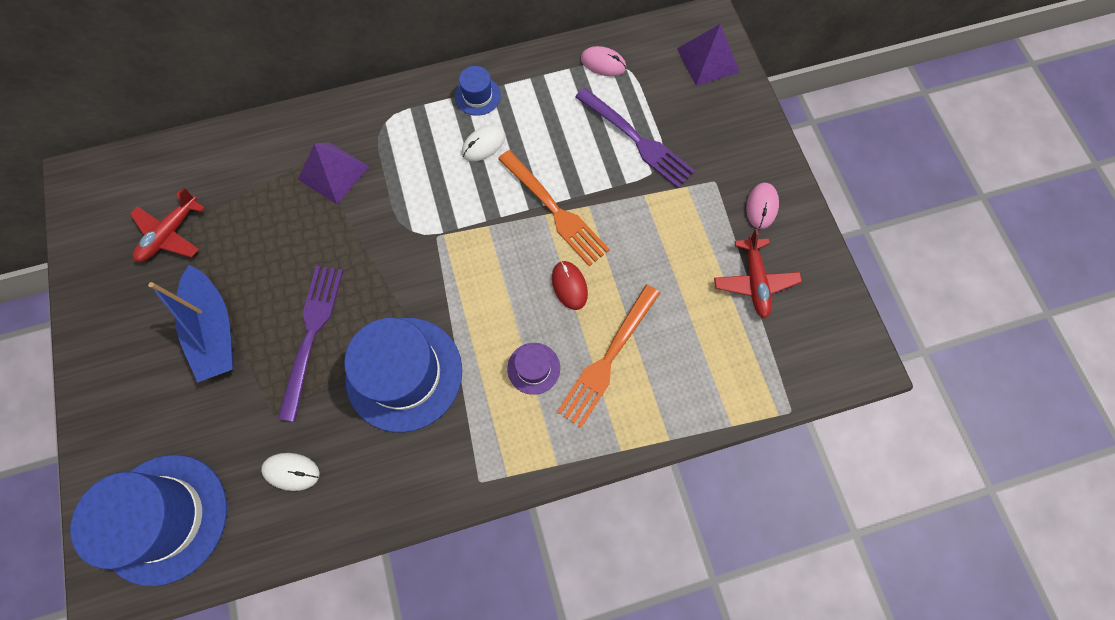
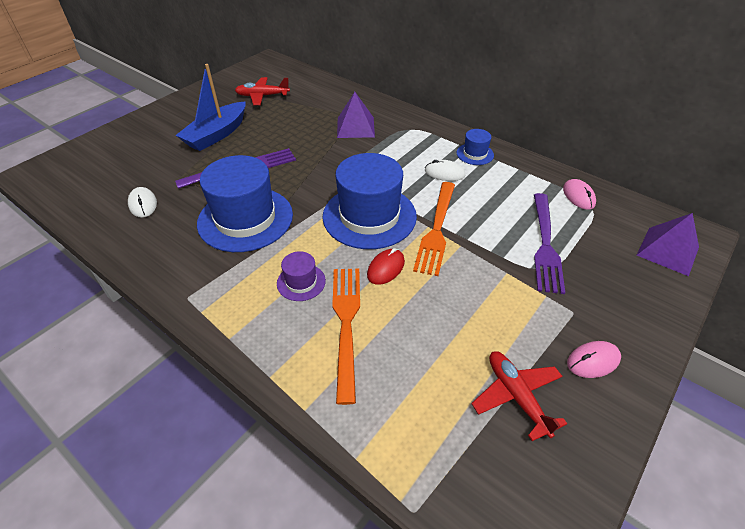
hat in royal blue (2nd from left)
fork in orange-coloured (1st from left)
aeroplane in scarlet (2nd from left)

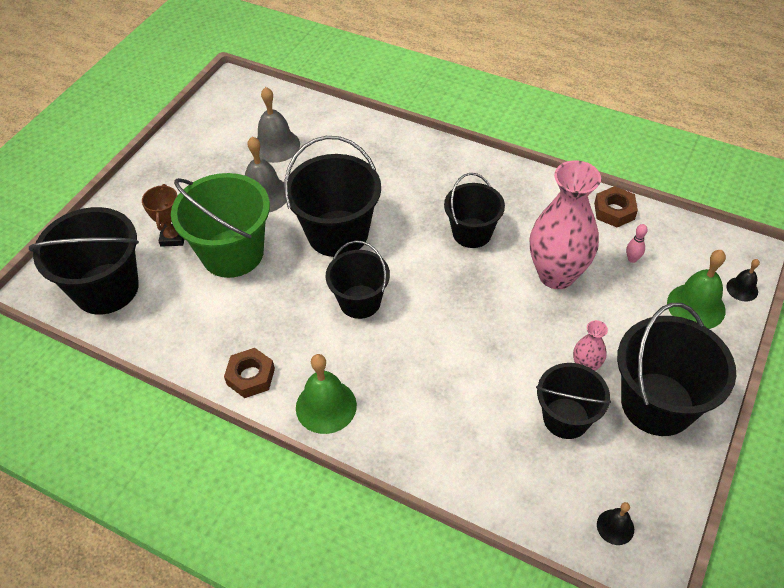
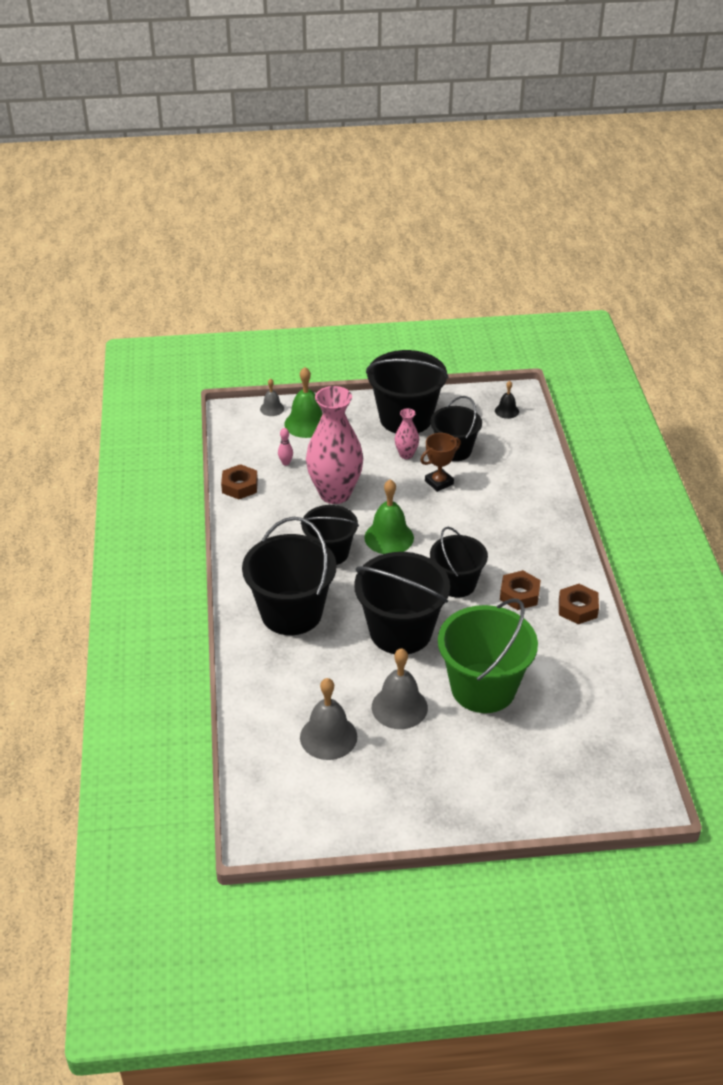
bucket in ebony (1st from left)
award cup in russet
bell in green (2nd from left)
bell in grey (1st from left)
nut in russet (2nd from left)

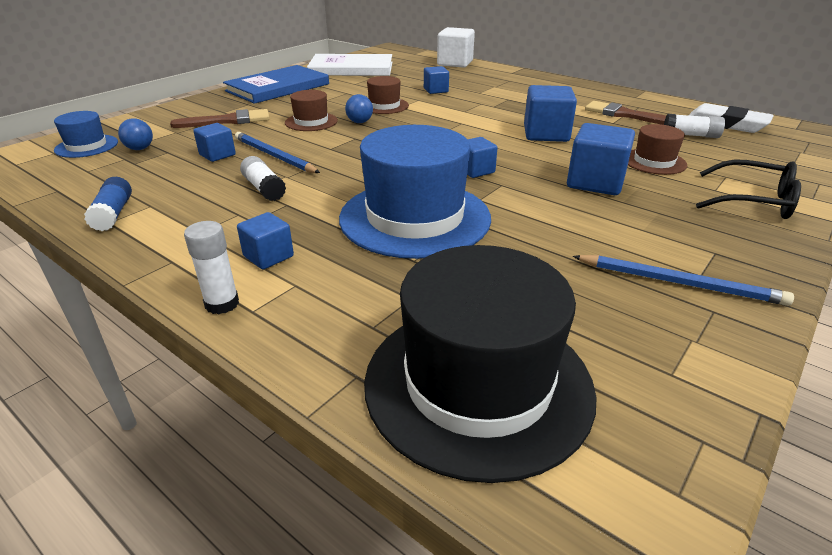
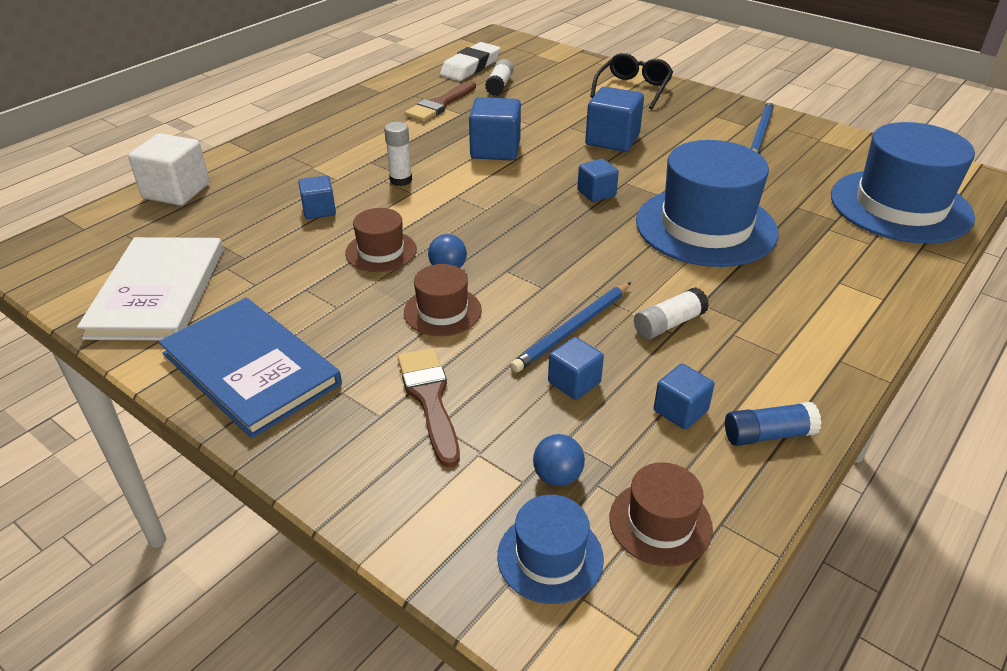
glue in white (1st from left)
solid cube in royal blue (6th from left)
hat in royal blue (3rd from left)
hat in russet (3rd from left)

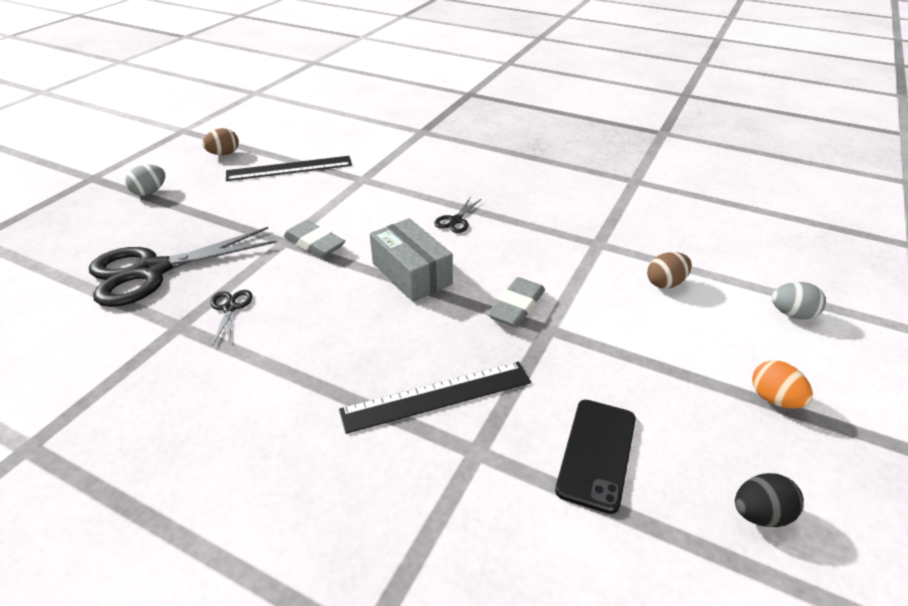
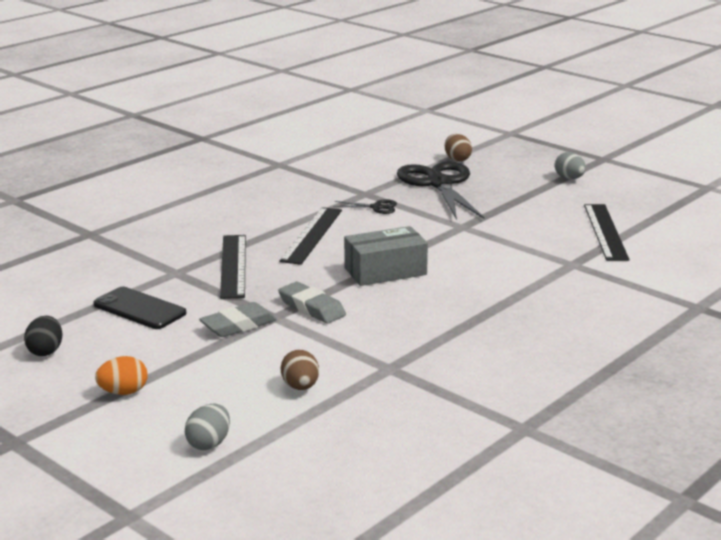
egg shape in russet (2nd from left)
gum eraser in grey (1st from left)
pair of scissors in ebony (3rd from left in the first image)
measuring stick in ebony (2nd from left)

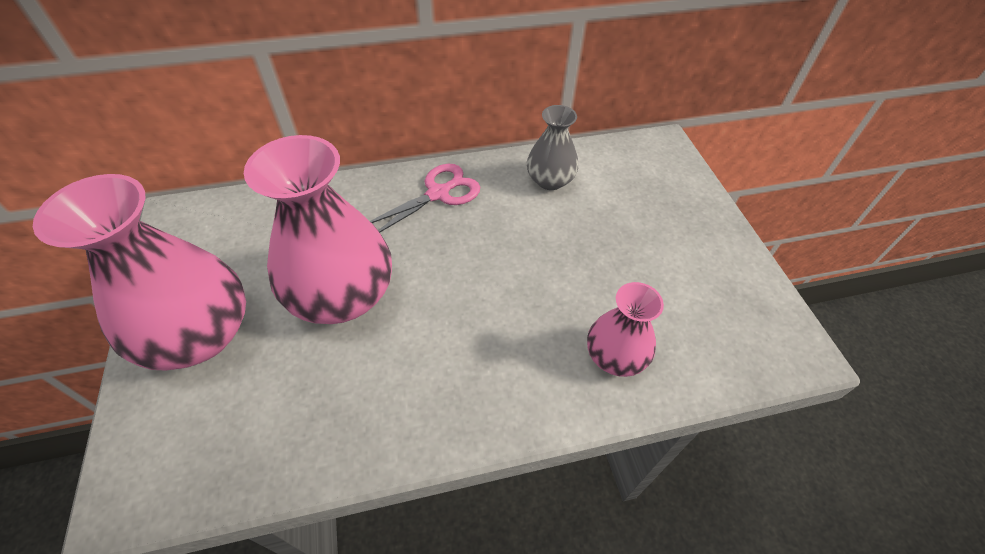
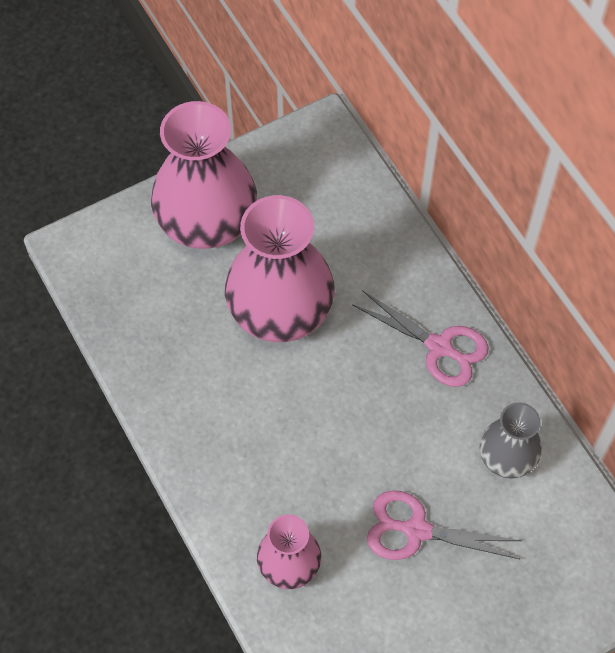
pair of scissors in rosy (2nd from left)

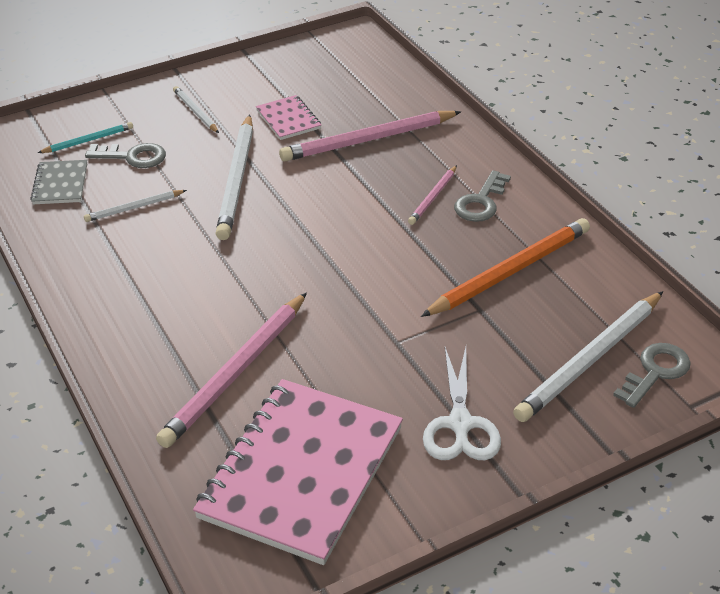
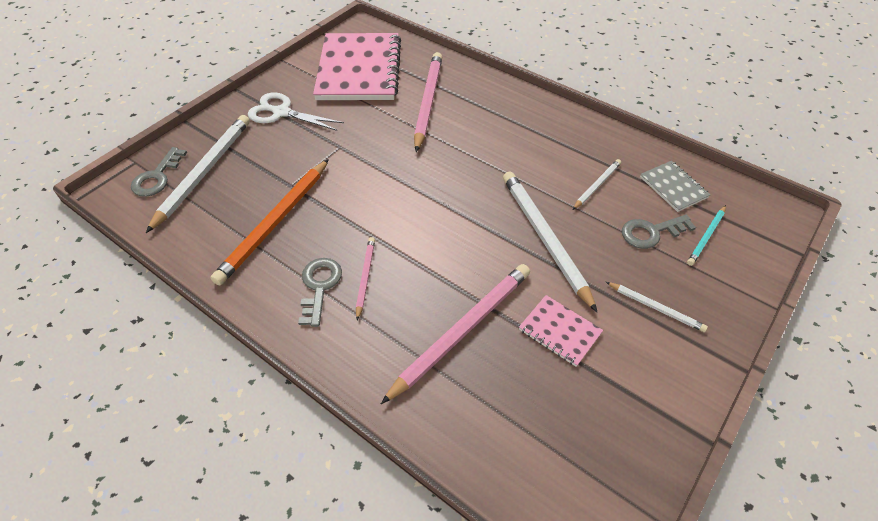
pair of scissors in white

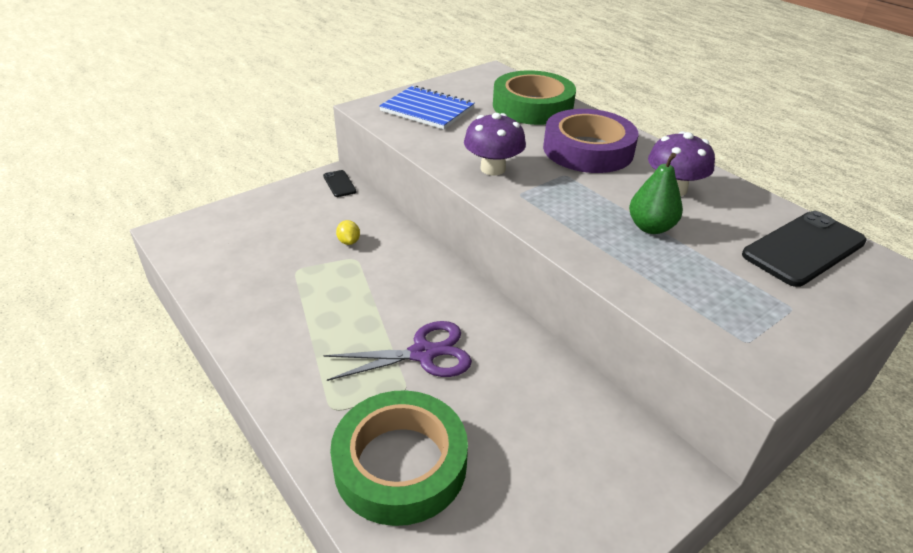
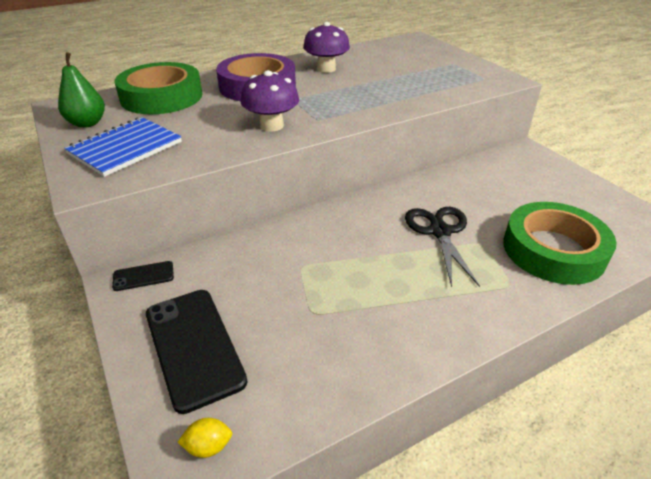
pair of scissors in ebony
lemon in bright yellow
toy pear in green
phone in ebony (2nd from left)

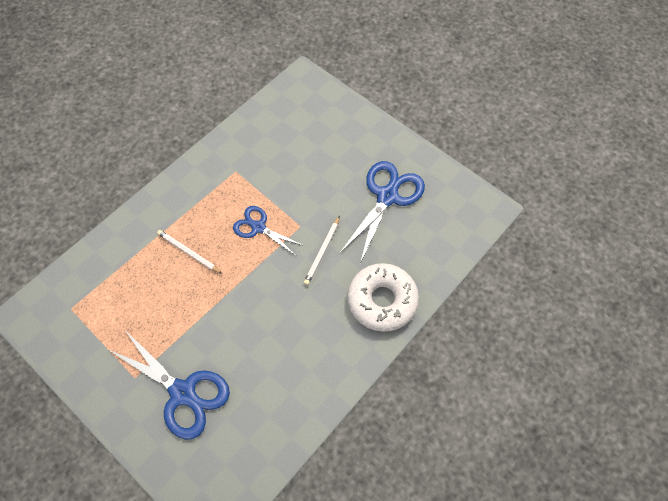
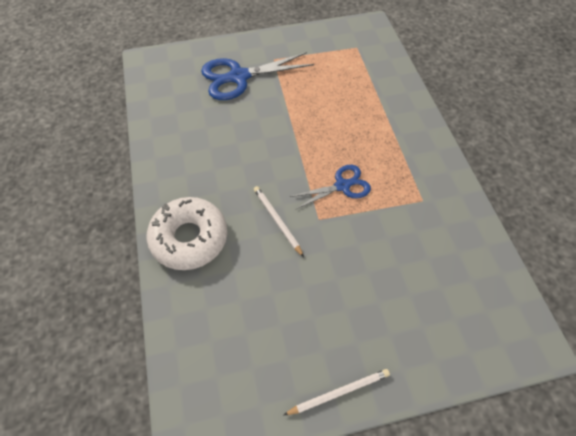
lead pencil in white (2nd from left)
pair of scissors in royal blue (3rd from left in the first image)

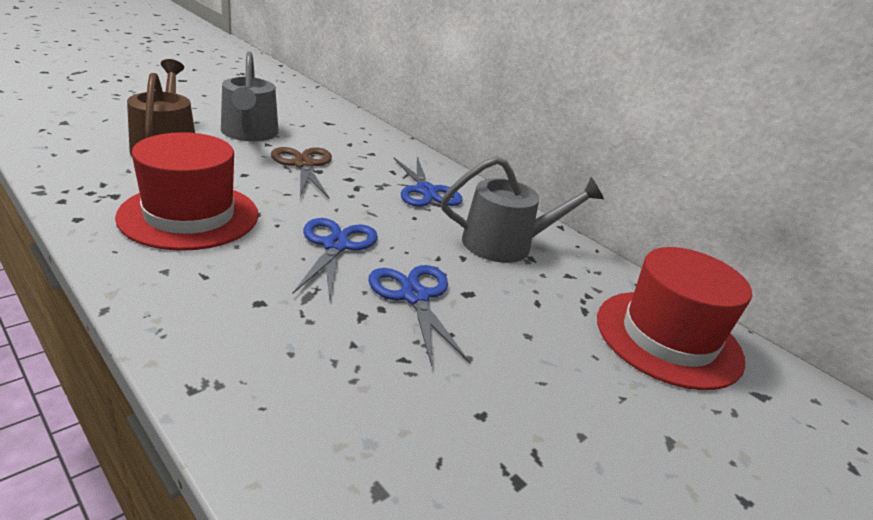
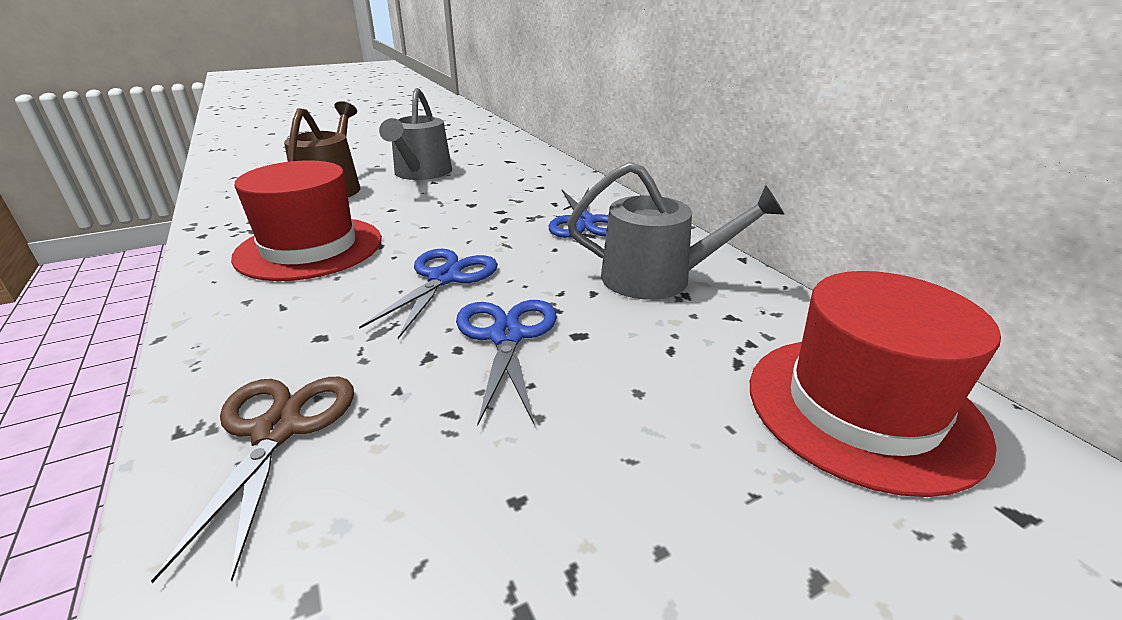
pair of scissors in russet

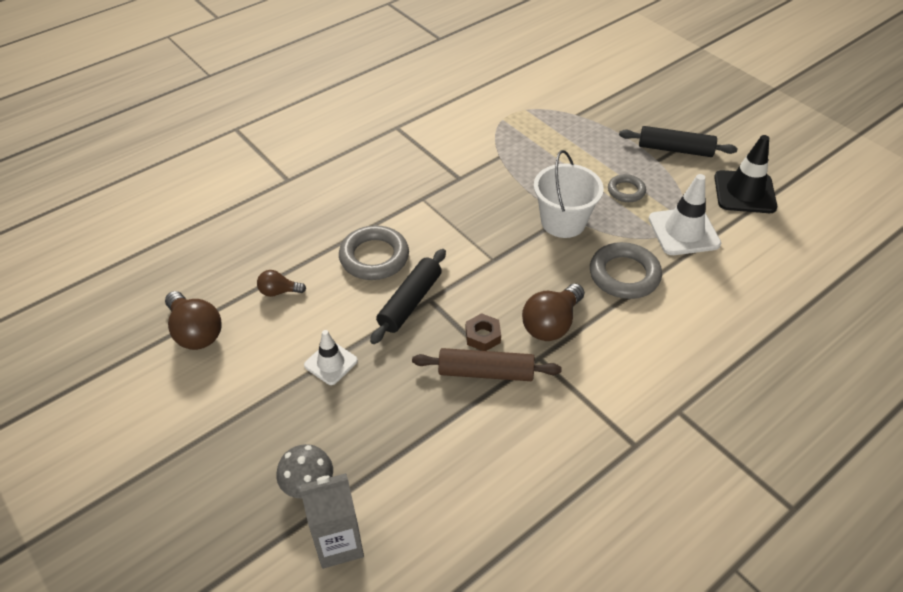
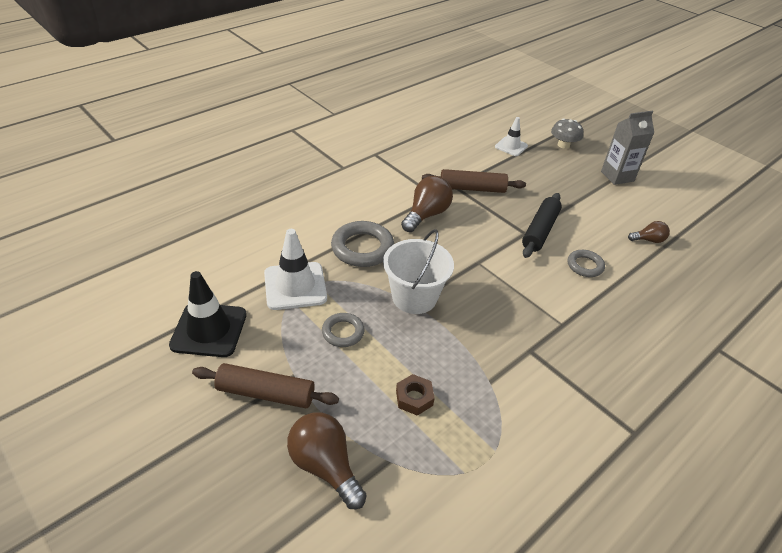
lightbulb in russet (1st from left)
carton in grey
traffic cone in white (2nd from left)
hoop in grey (3rd from left)
nut in russet
dough roller in russet (1st from left)

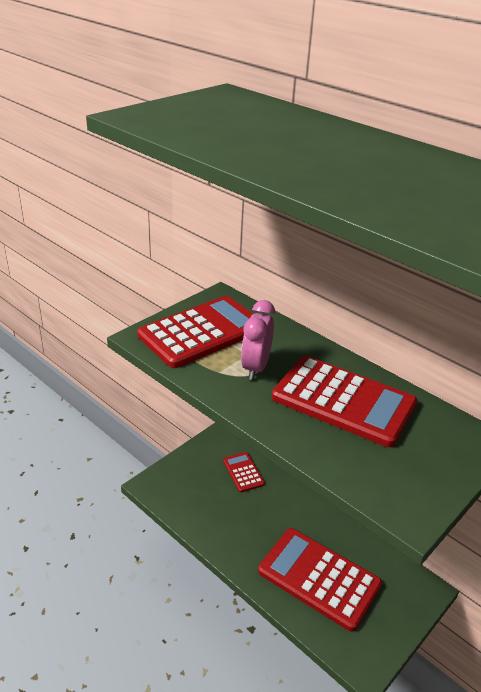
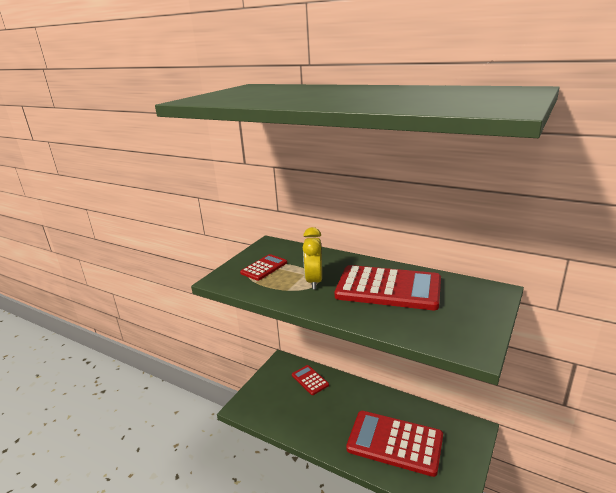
pocket calculator in scarlet (1st from left)
clock in bright yellow

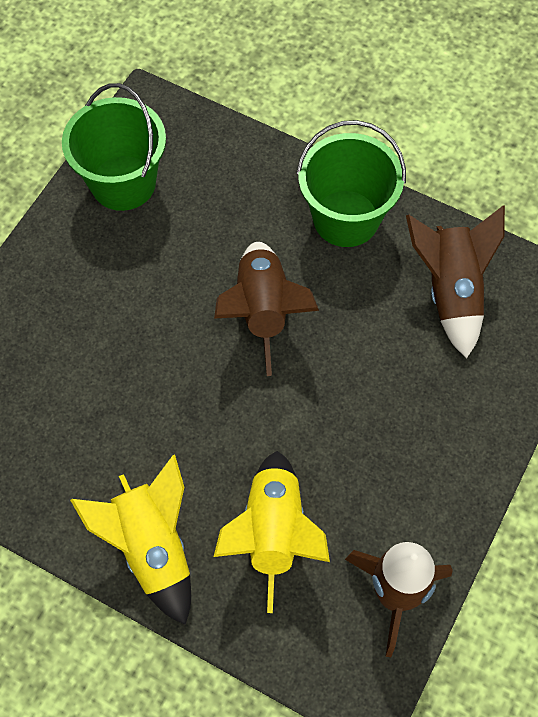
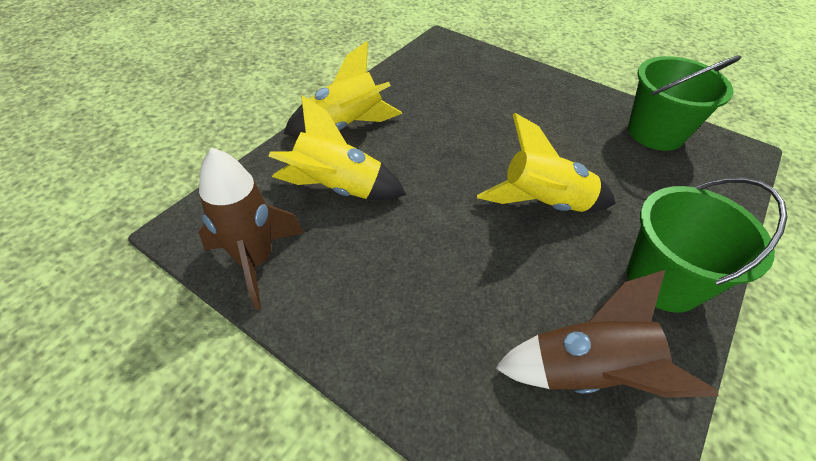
spaceship in bright yellow (3rd from left)

